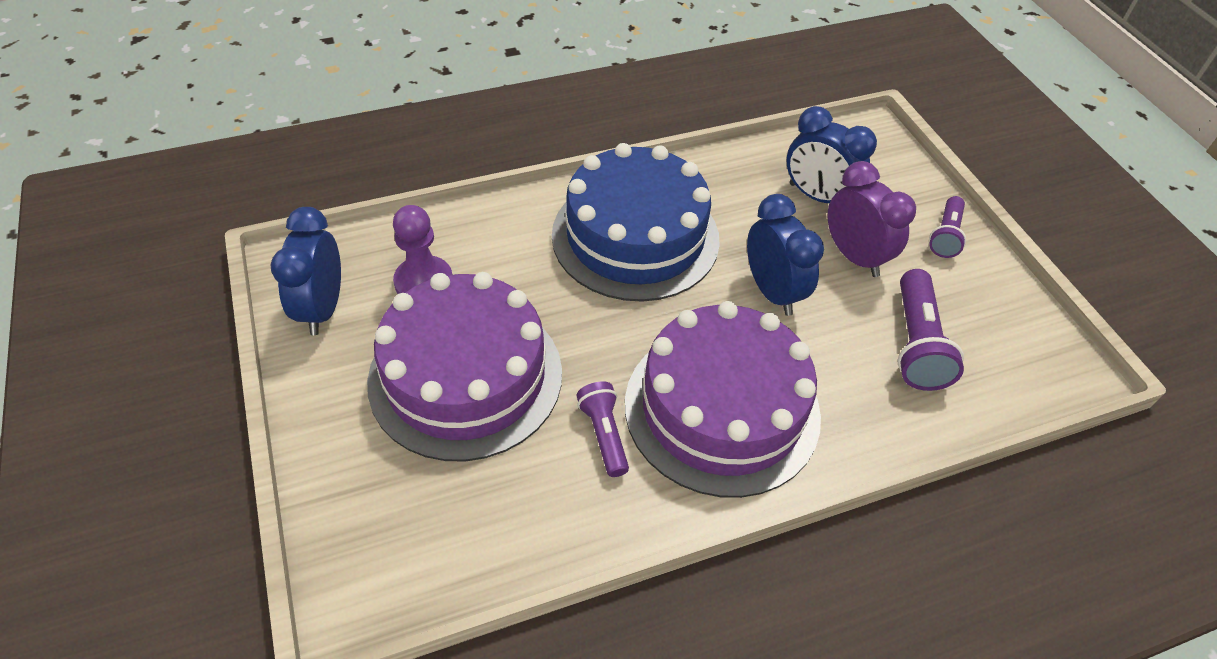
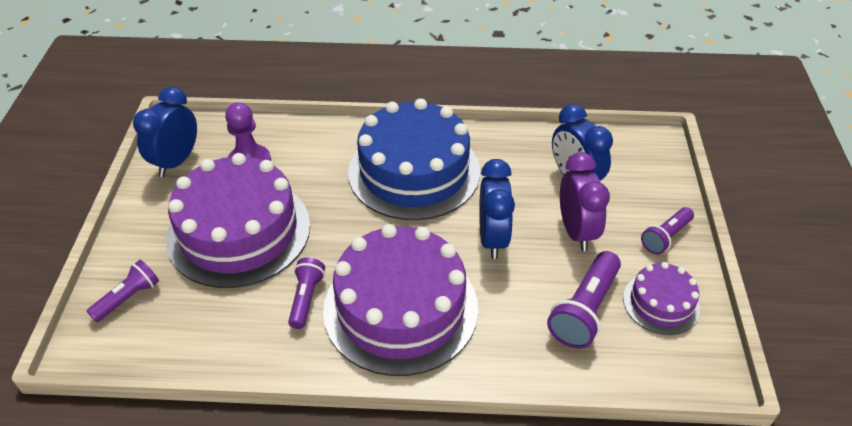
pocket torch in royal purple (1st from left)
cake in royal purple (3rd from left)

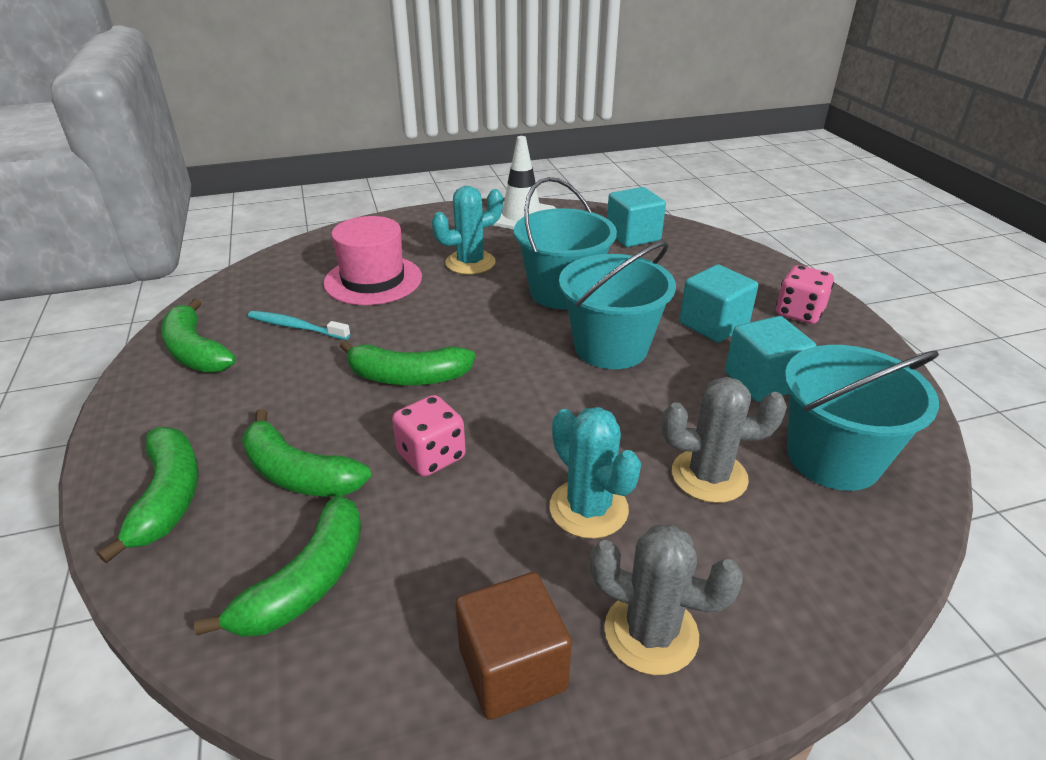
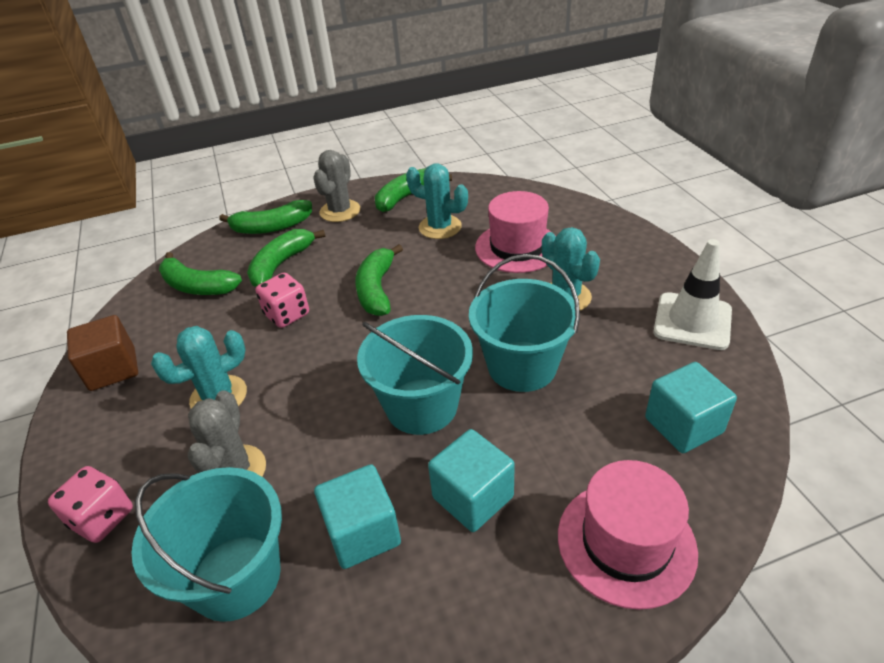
prickly plant in aqua (2nd from left)
prickly plant in grey (2nd from left)
dice in rosy (1st from left)
hat in rosy (2nd from left)

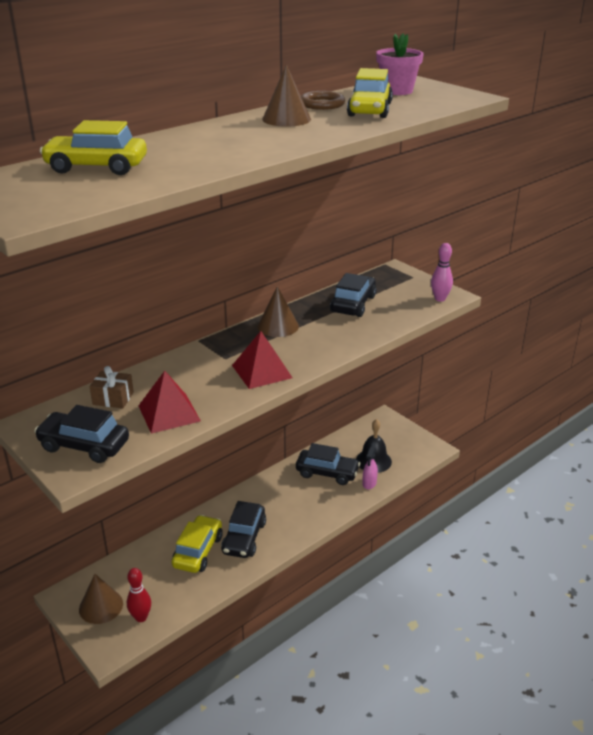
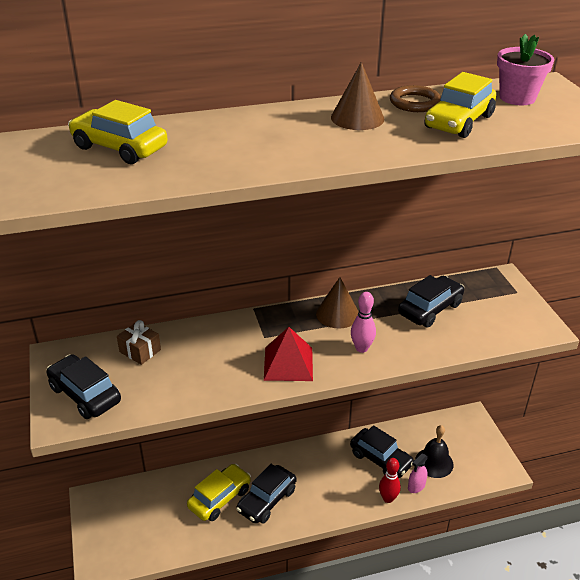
cone shape in russet (1st from left in the first image)
bowling pin in scarlet
solid pyramid in scarlet (1st from left in the first image)
bowling pin in rosy

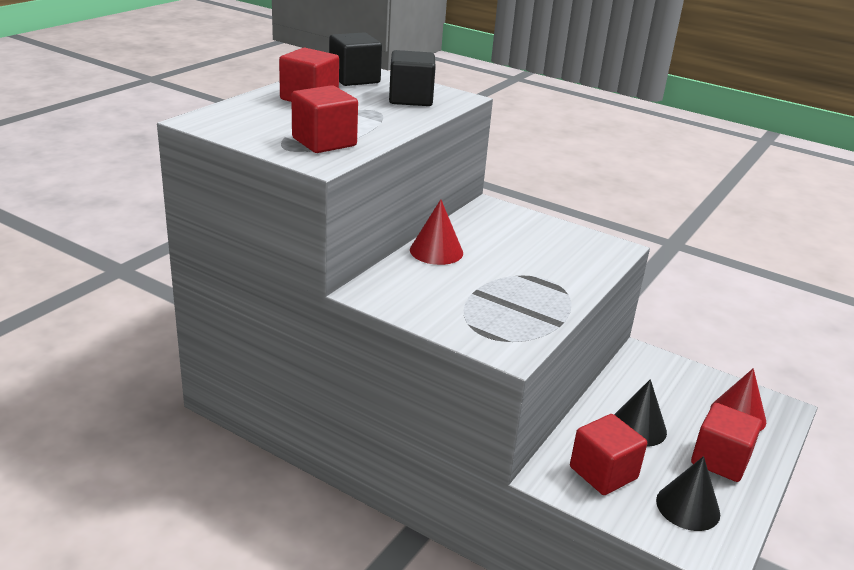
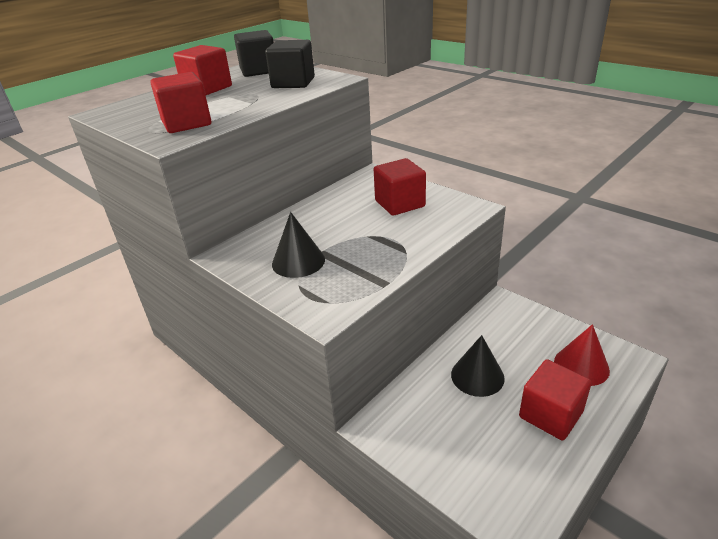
cone shape in scarlet (1st from left in the first image)
solid cube in scarlet (3rd from left)
cone shape in ebony (1st from left)

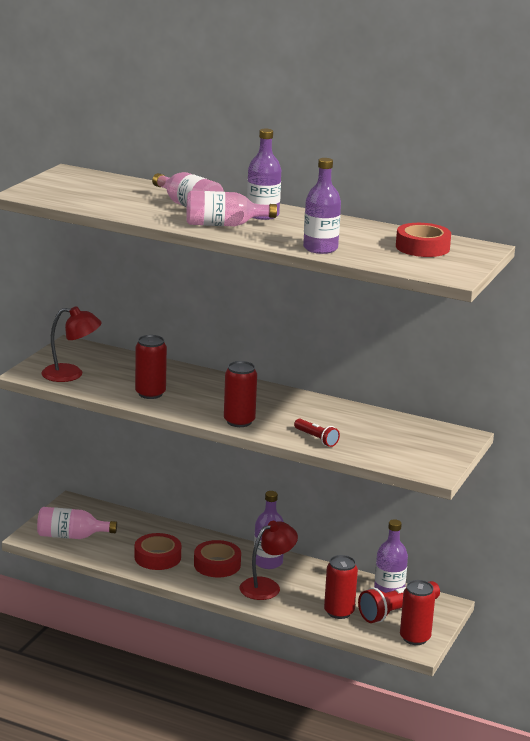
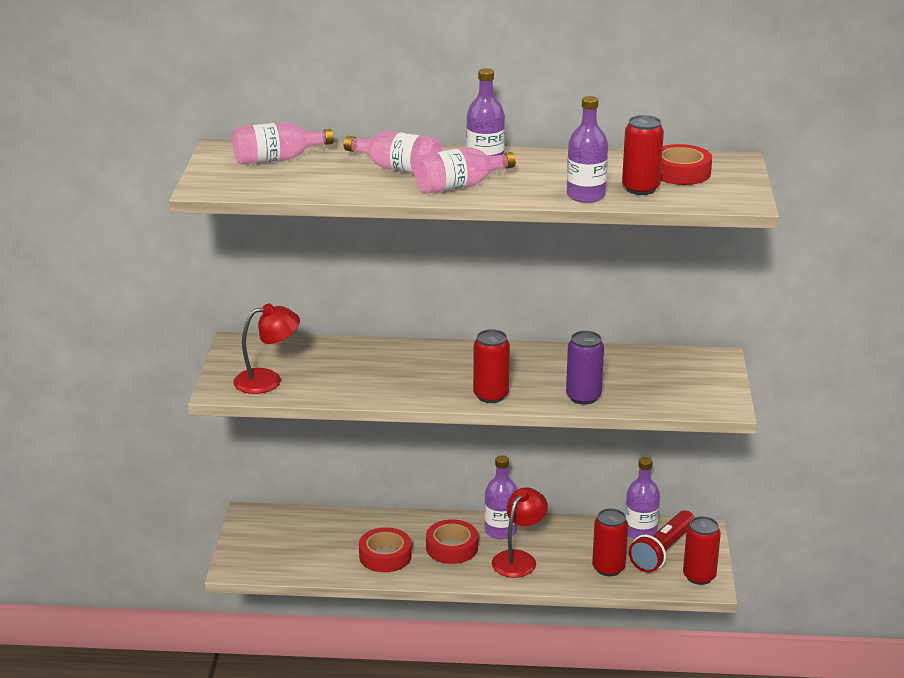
bottle in rosy (1st from left)
soda can in scarlet (3rd from left)
soda can in royal purple

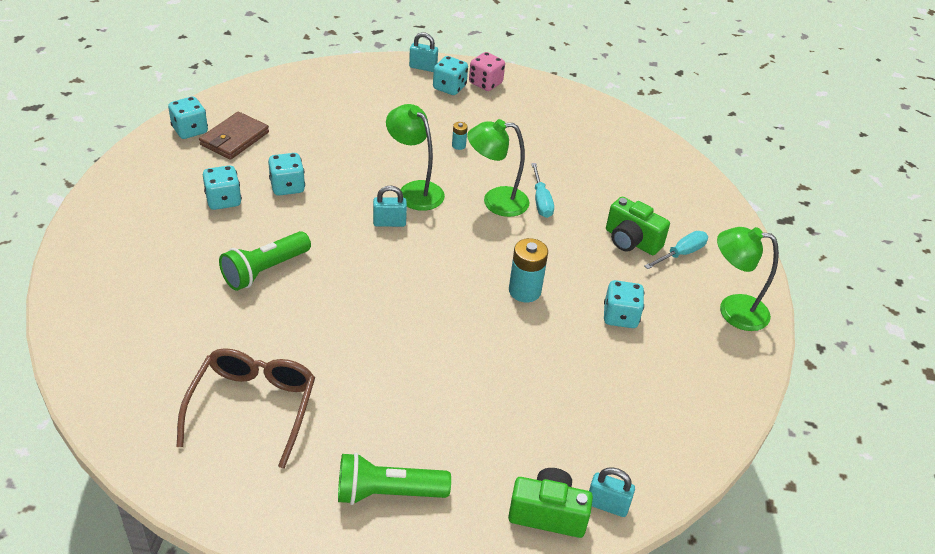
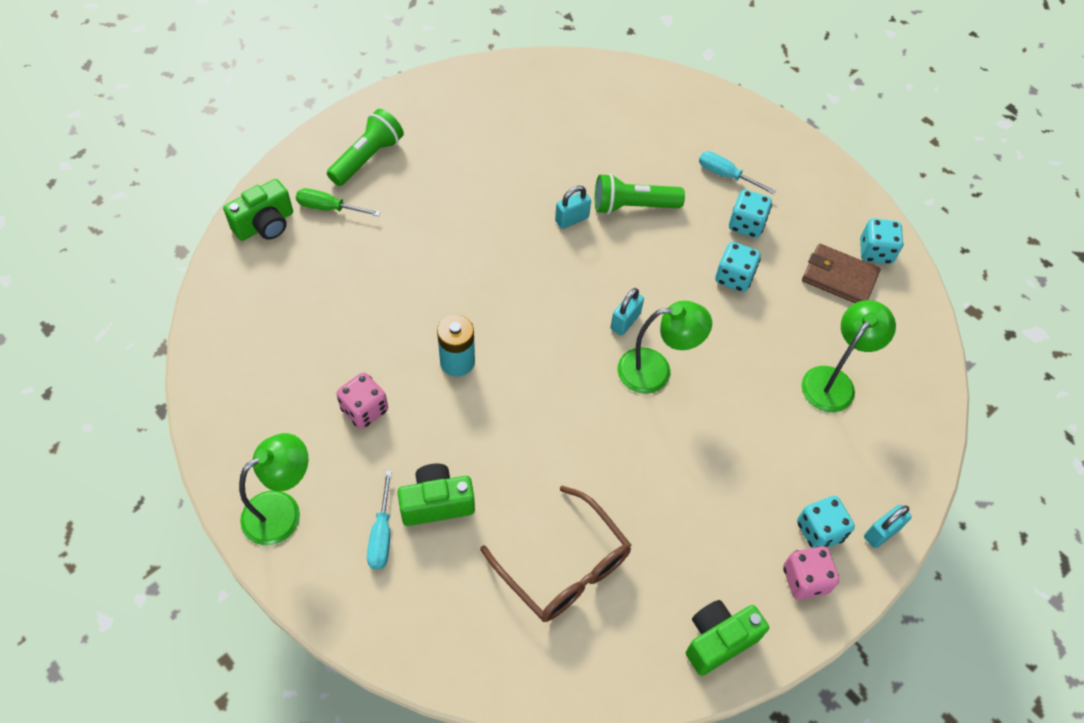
spectacles in russet
billfold in russet
pocket torch in green (2nd from left)
battery in aqua (1st from left in the first image)
desk lamp in green (3rd from left)
hand screwdriver in aqua (2nd from left)
padlock in aqua (1st from left)
dice in rosy (1st from left)
hand screwdriver in green
photo camera in green (3rd from left)

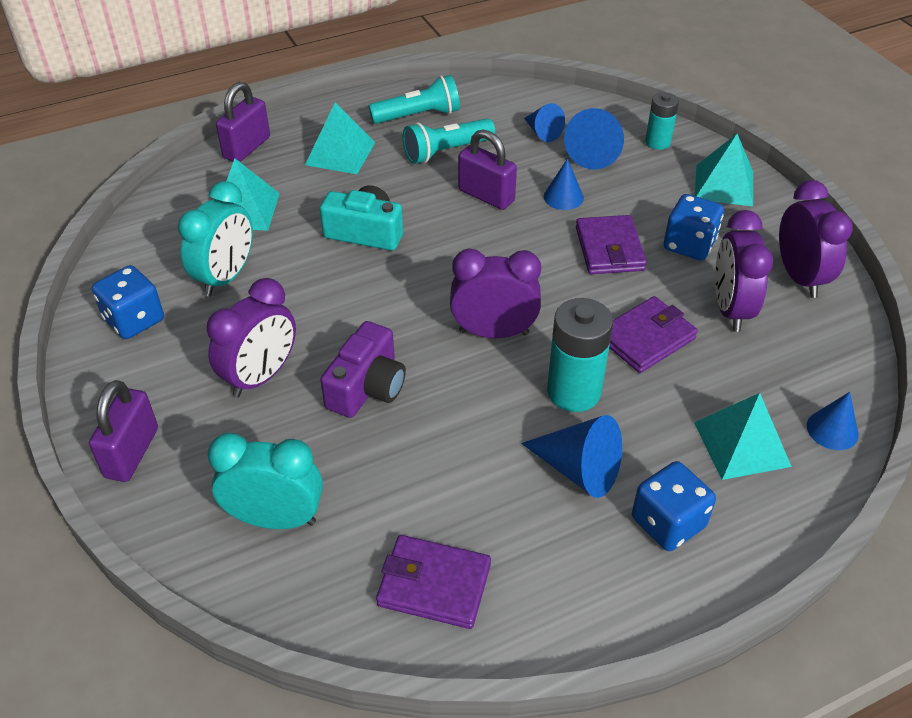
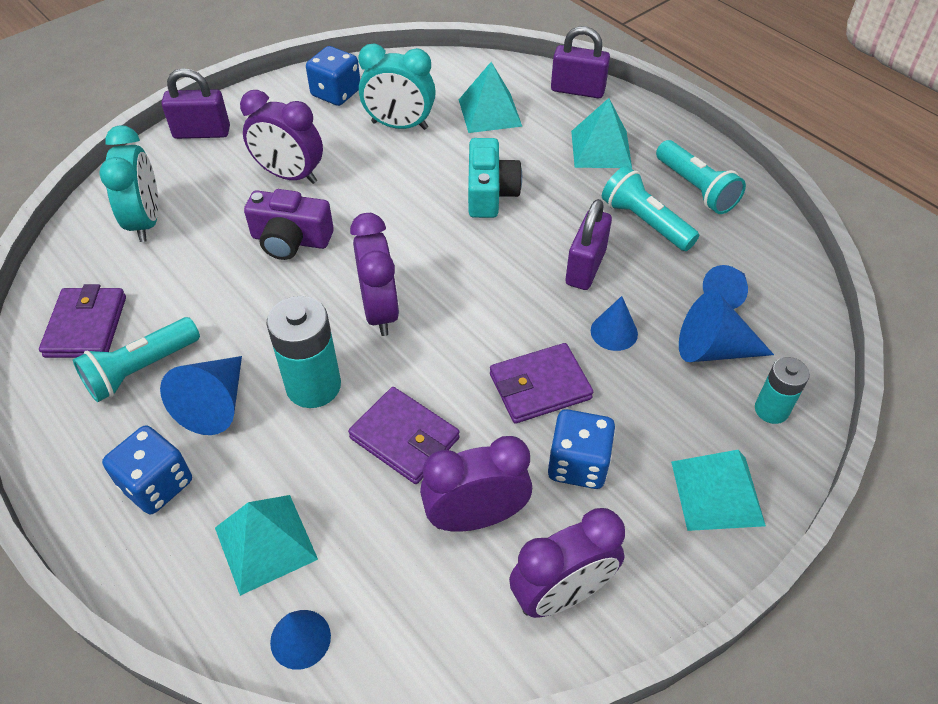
pocket torch in aqua (1st from left)

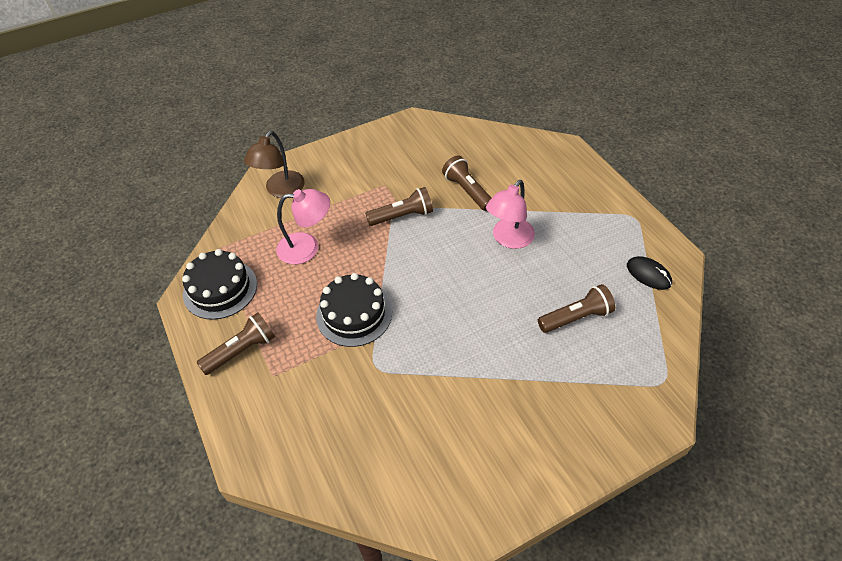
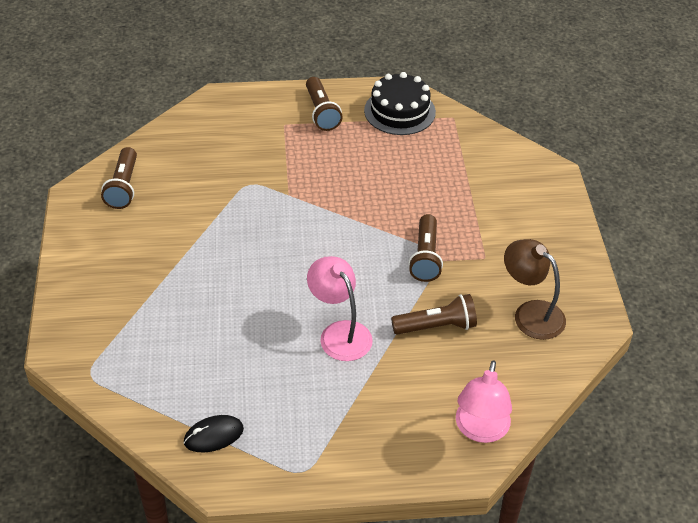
desk lamp in russet
desk lamp in rosy (2nd from left)
cake in ebony (2nd from left in the first image)
pocket torch in russet (1st from left)

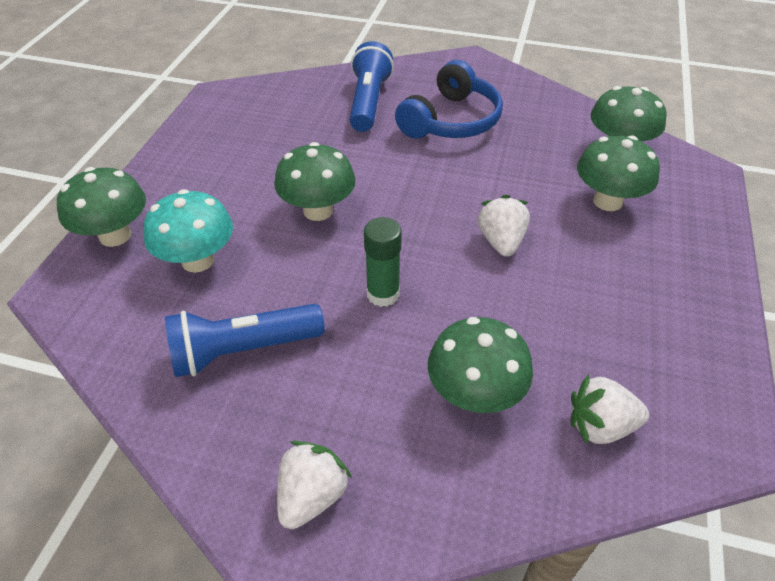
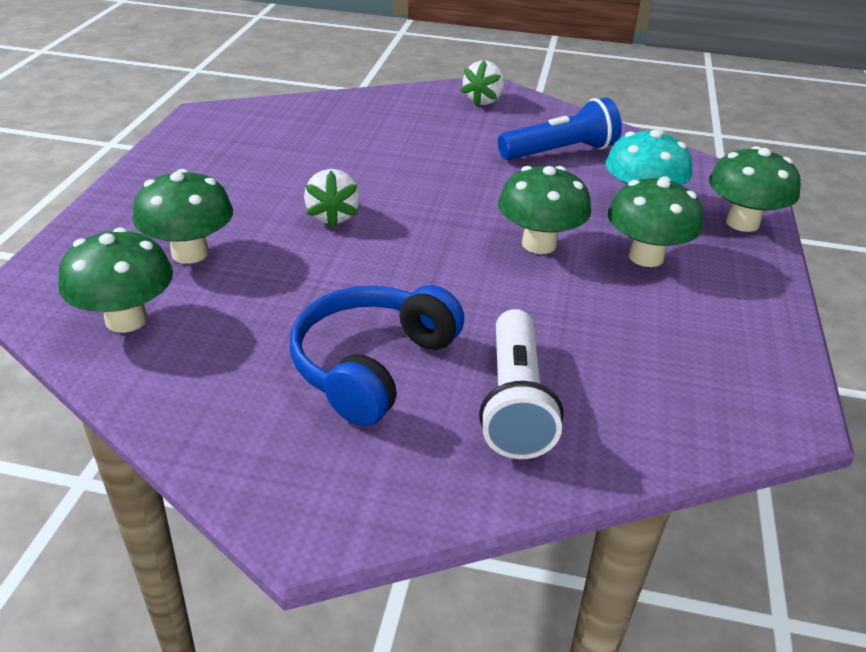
pocket torch in white
glue in green
toadstool in green (4th from left)
toy strawberry in white (3rd from left in the first image)

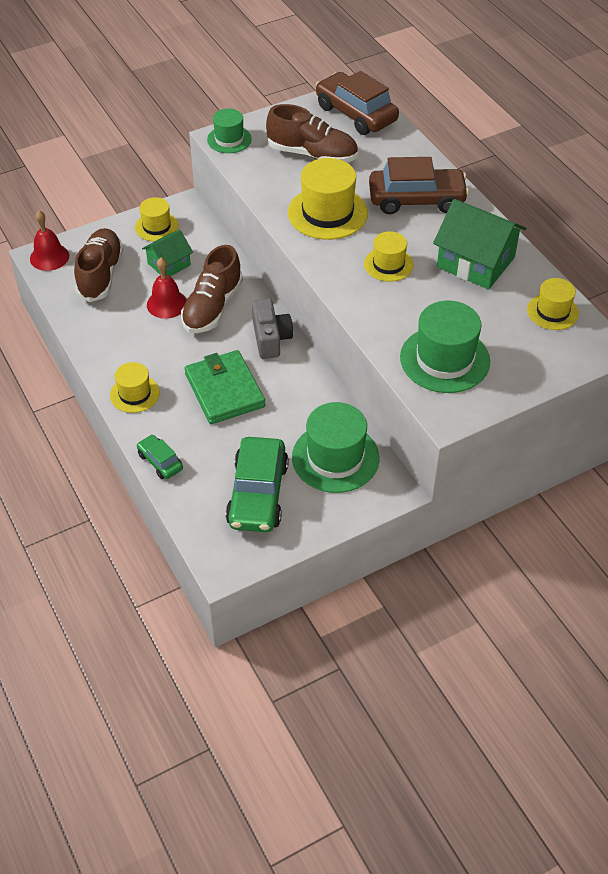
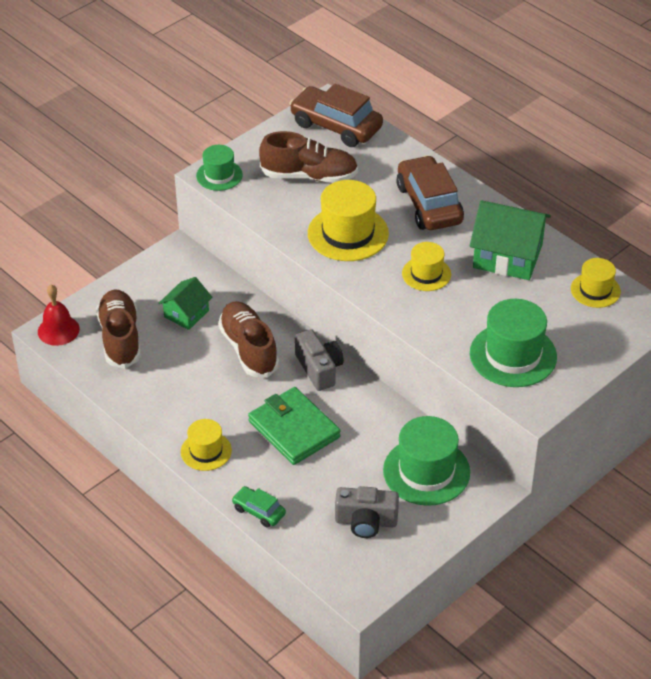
hat in bright yellow (2nd from left in the first image)
bell in scarlet (2nd from left in the first image)
shoe in russet (2nd from left)
photo camera in grey (2nd from left)
car in russet (2nd from left)

